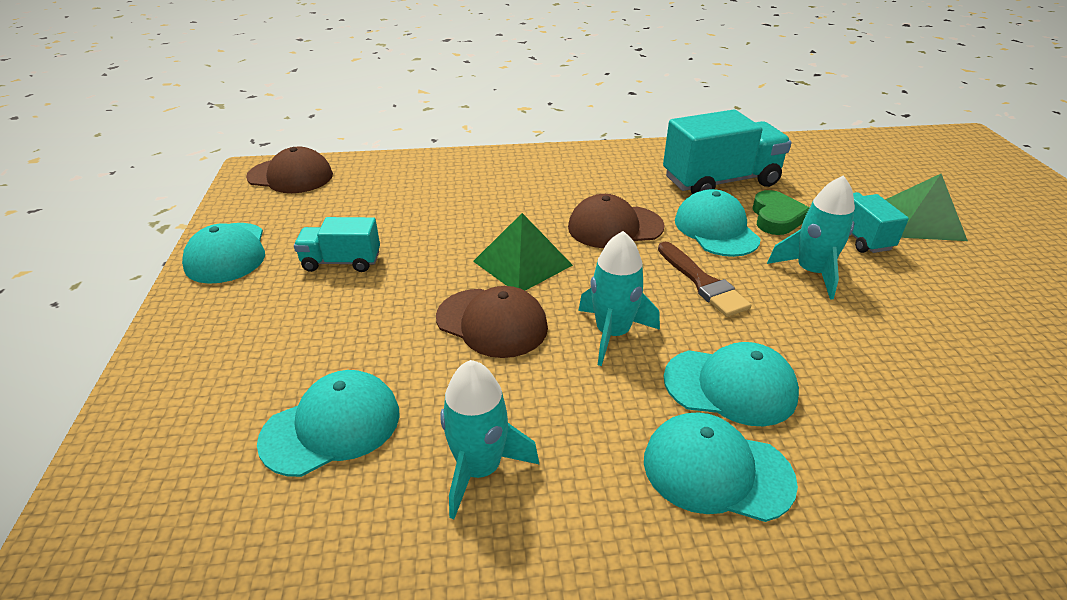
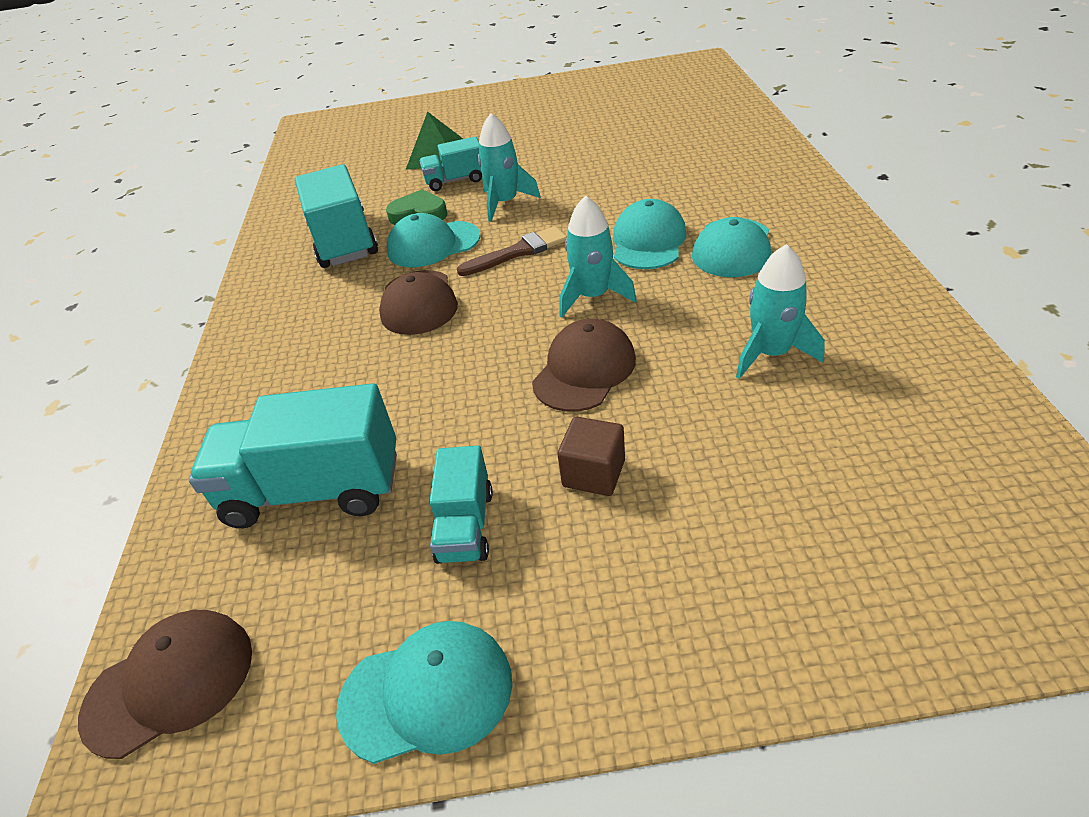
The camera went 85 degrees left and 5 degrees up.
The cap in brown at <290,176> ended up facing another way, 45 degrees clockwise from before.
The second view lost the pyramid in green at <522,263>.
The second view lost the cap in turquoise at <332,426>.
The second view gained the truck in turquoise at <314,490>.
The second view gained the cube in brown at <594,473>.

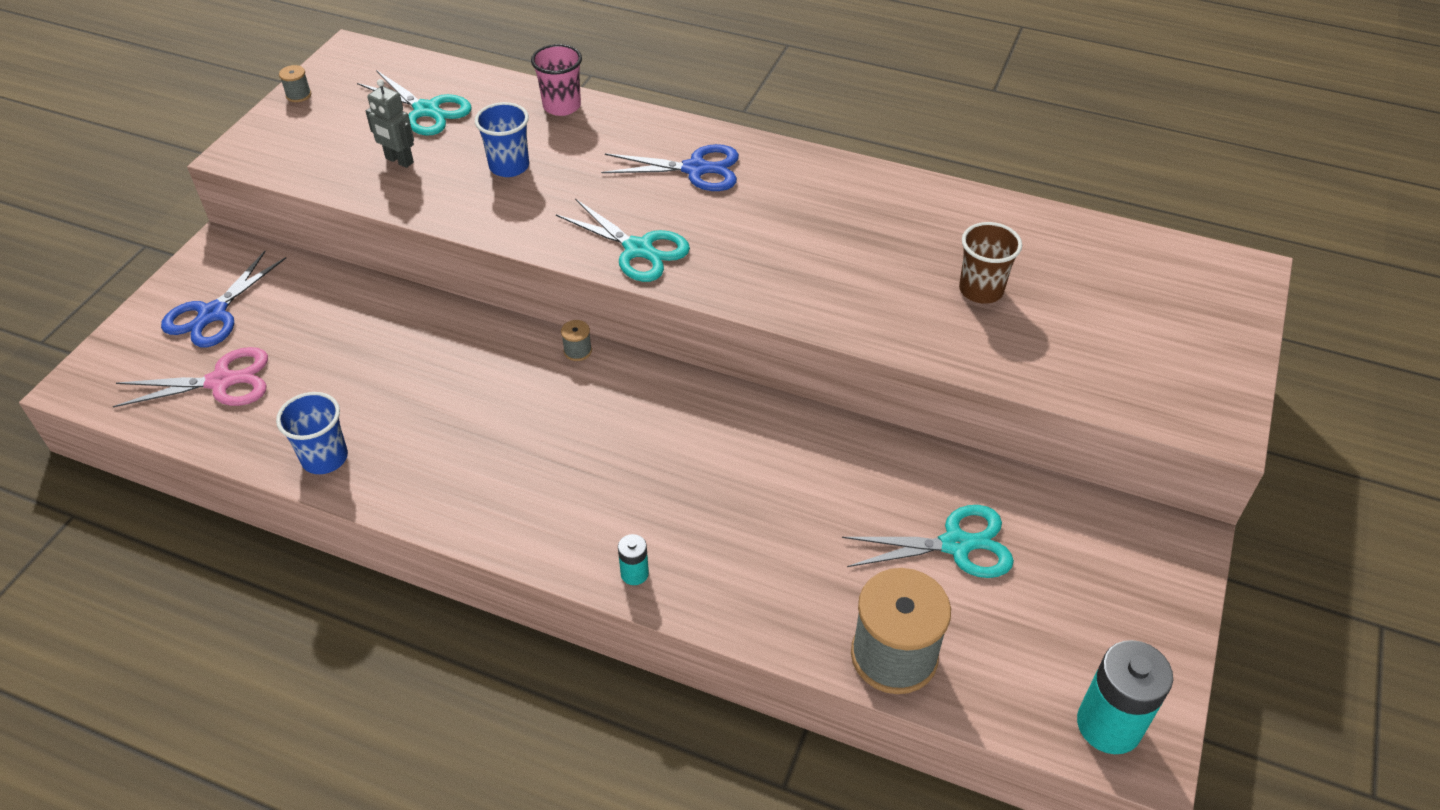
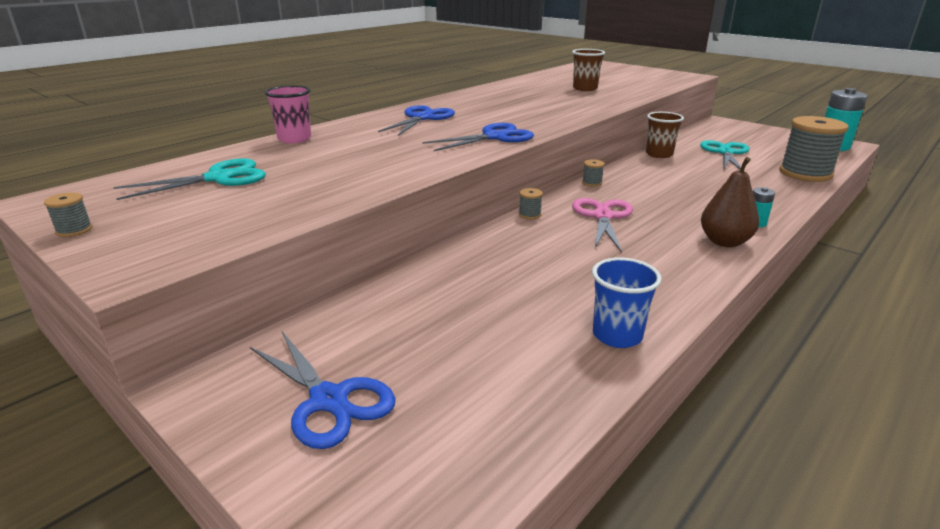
The camera went 70 degrees left and 20 degrees down.
The second view lost the robot in grey at <399,161>.
The second view lost the cup in blue at <509,166>.
What was the scissors in turquoise at <638,249> turned into the scissors in blue at <494,137>.
The scissors in pink ended up elsewhere, having gone from <221,381> to <602,216>.
The second view gained the cup in brown at <659,154>.
The second view gained the pear in brown at <724,242>.
The second view gained the spool in grey at <592,183>.

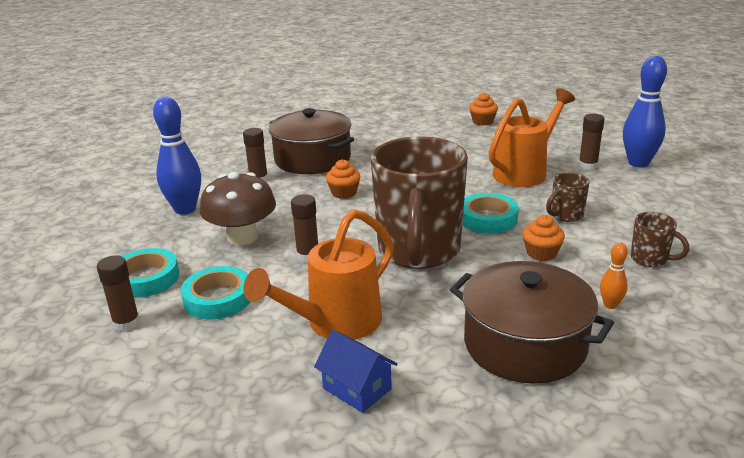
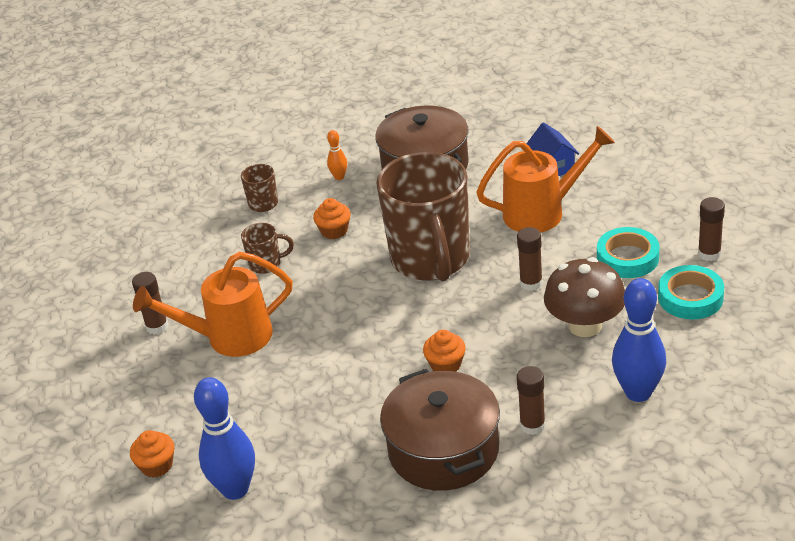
The camera went 150 degrees left and 10 degrees up.
The bowling pin in blue ended up elsewhere, having gone from <638,163> to <235,489>.
The mug in brown at <418,251> ended up facing another way, 135 degrees clockwise from before.
The second view lost the tape in turquoise at <488,218>.

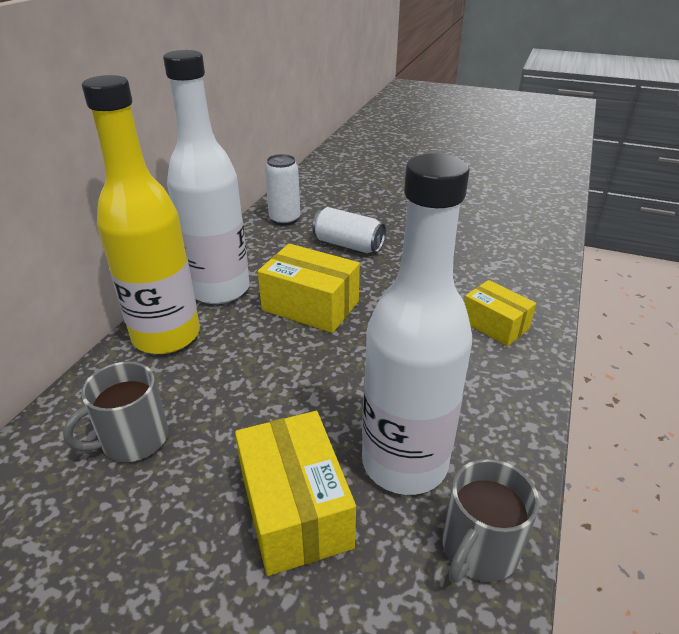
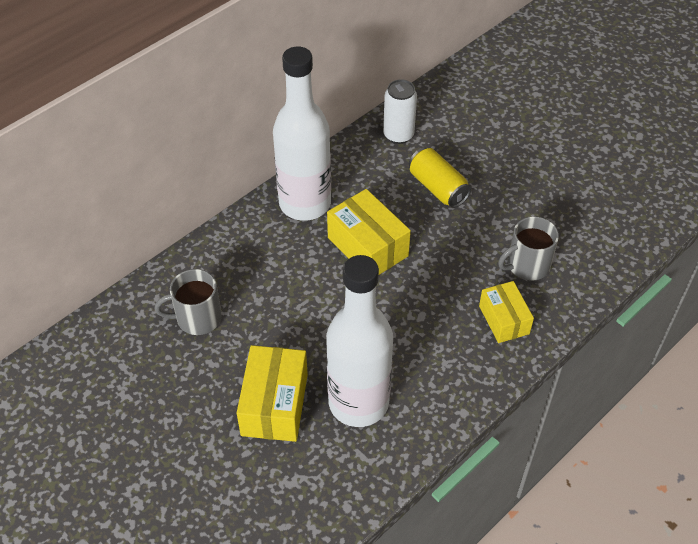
The camera went 25 degrees right and 15 degrees up.
The second view lost the bottle in yellow at <166,336>.
What was the can in white at <348,245> turned into the can in yellow at <438,187>.
The mug in grey ended up elsewhere, having gone from <478,549> to <527,265>.

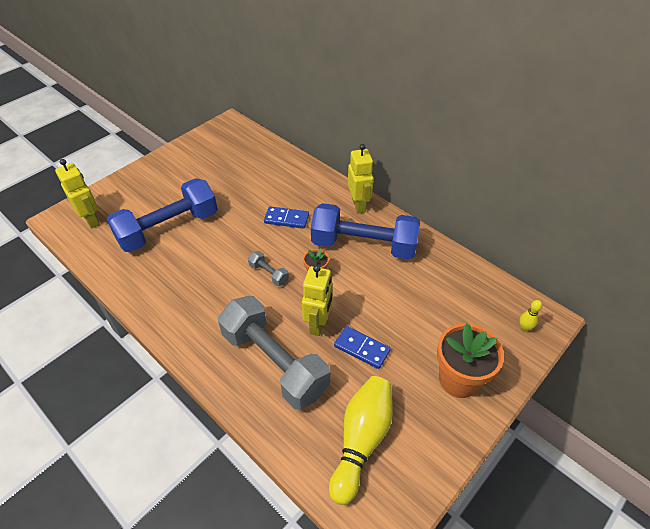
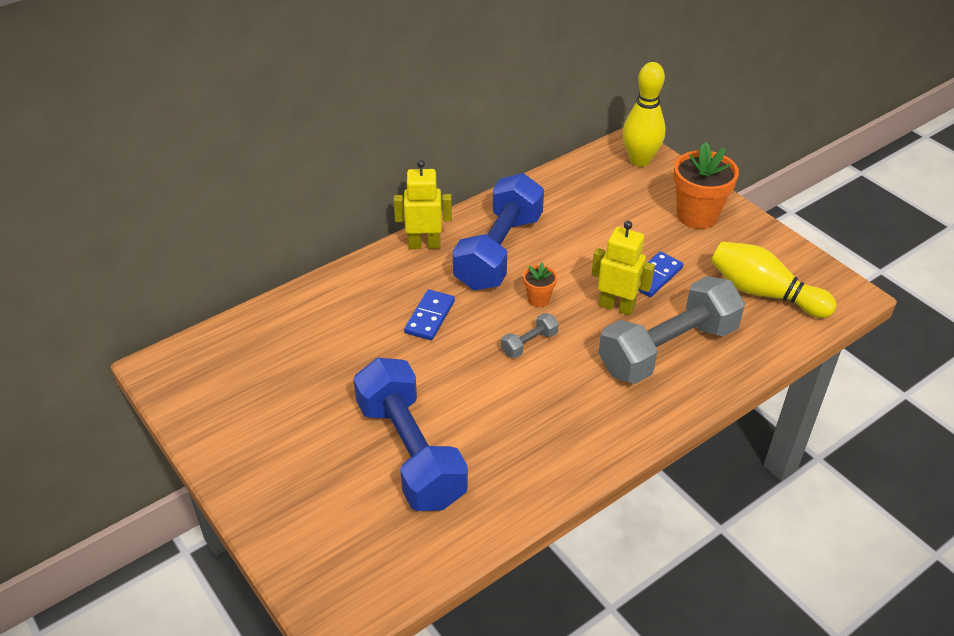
The camera went 80 degrees left and 5 degrees down.
The second view lost the robot in yellow at <91,220>.
The size of the bowling pin in yellow at <524,328> changed by a factor of 2.36.

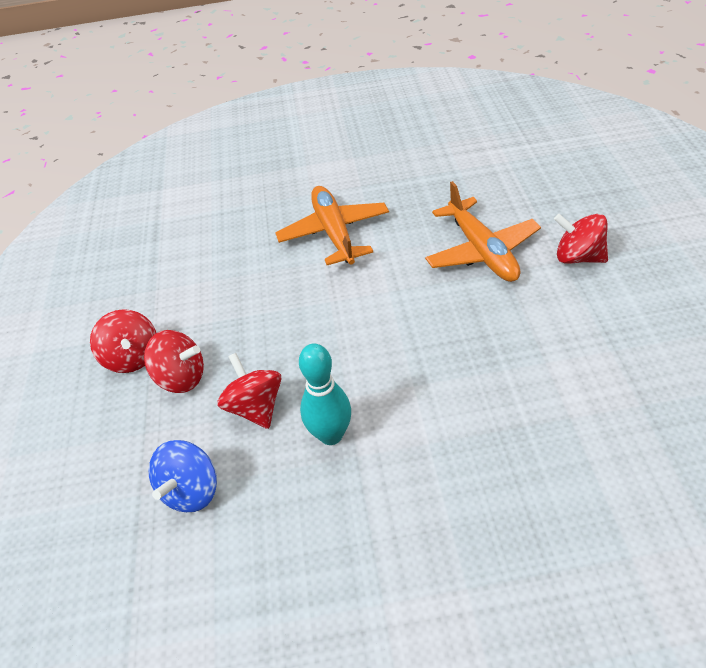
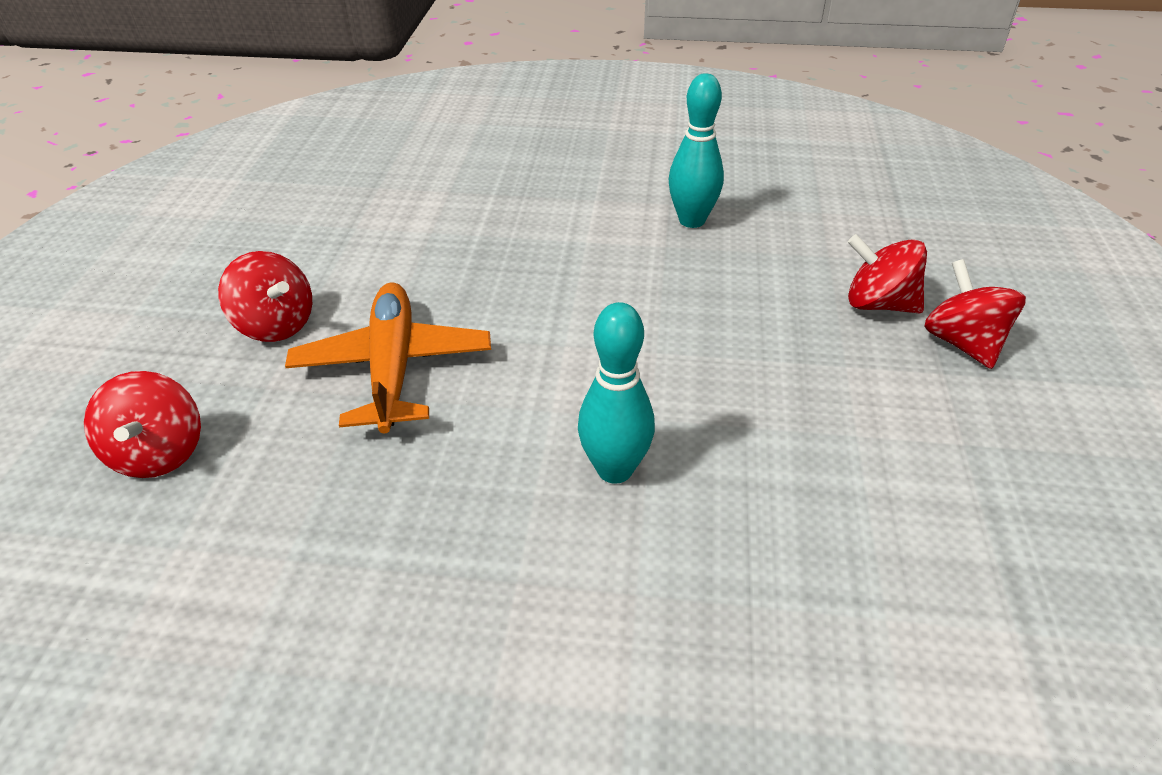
The camera went 170 degrees left and 5 degrees down.
Where the plane in orange stood at <334,232>, the bowling pin in turquoise came to stand at <614,469>.
The spinning top in red ended up elsewhere, having gone from <256,407> to <159,453>.
The second view lost the spinning top in blue at <191,490>.

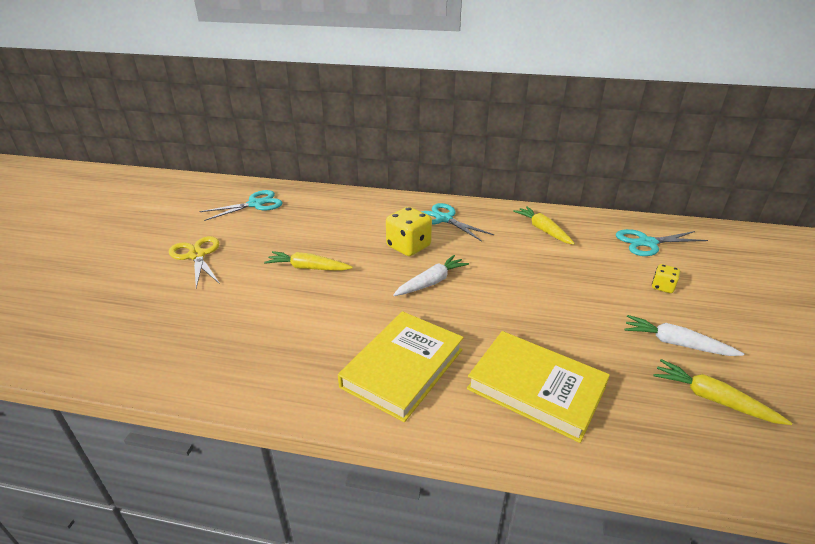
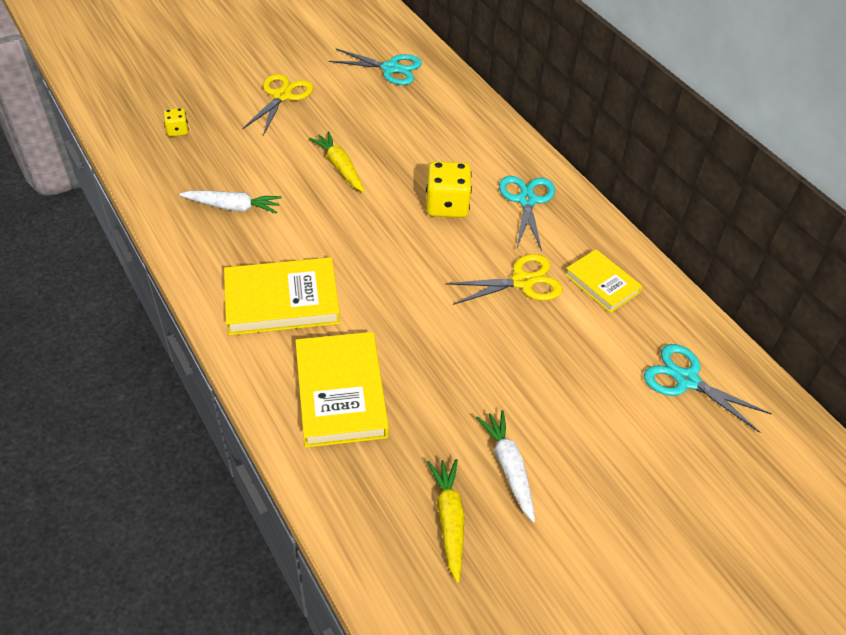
The camera went 45 degrees right and 15 degrees up.
Where the carrot in yellow stood at <543,230>, the book in yellow came to stand at <602,283>.
The carrot in white ended up elsewhere, having gone from <431,282> to <233,207>.
The dice in yellow ended up elsewhere, having gone from <662,287> to <178,131>.
The second view gained the scissors in yellow at <522,281>.

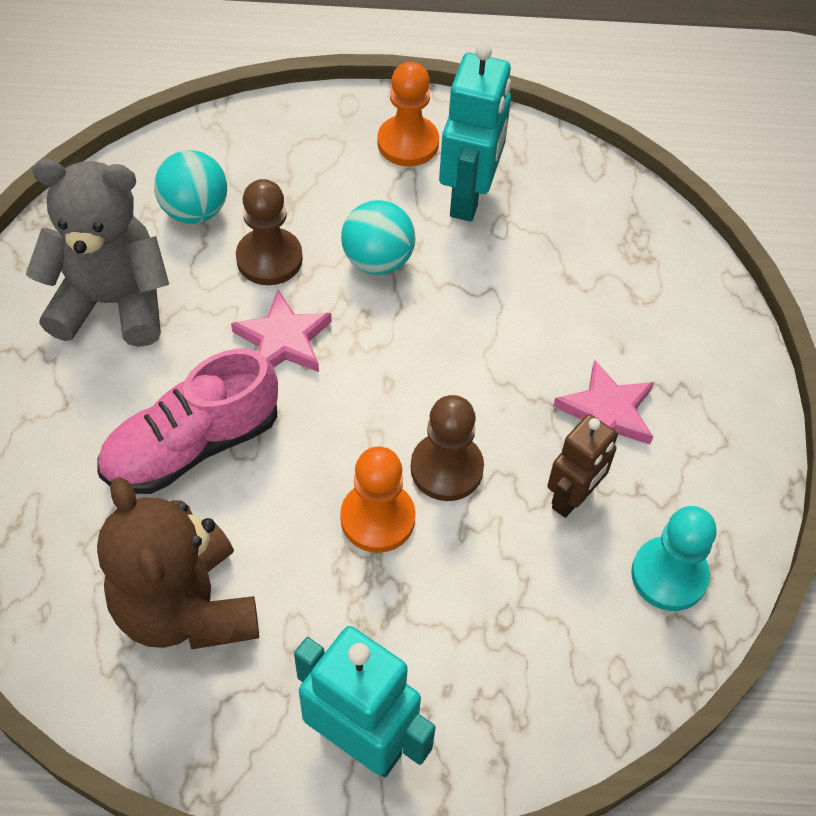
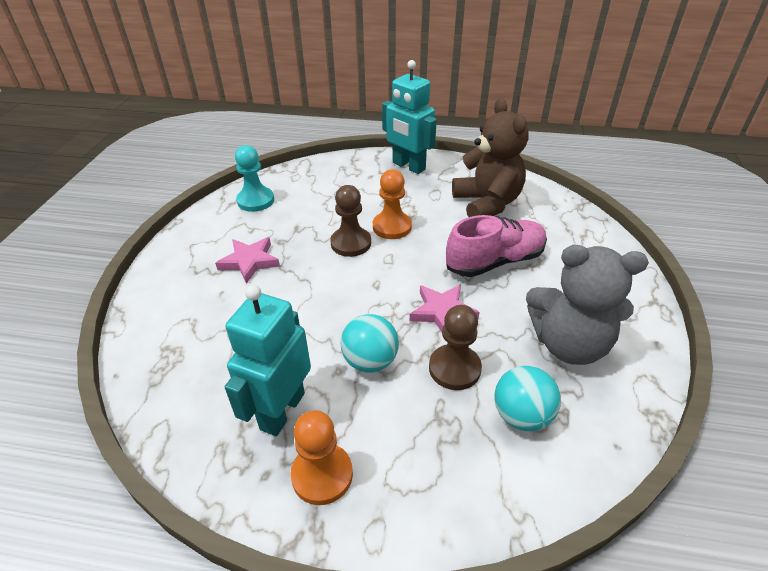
The camera went 170 degrees left and 15 degrees down.
The second view lost the robot in brown at <573,497>.

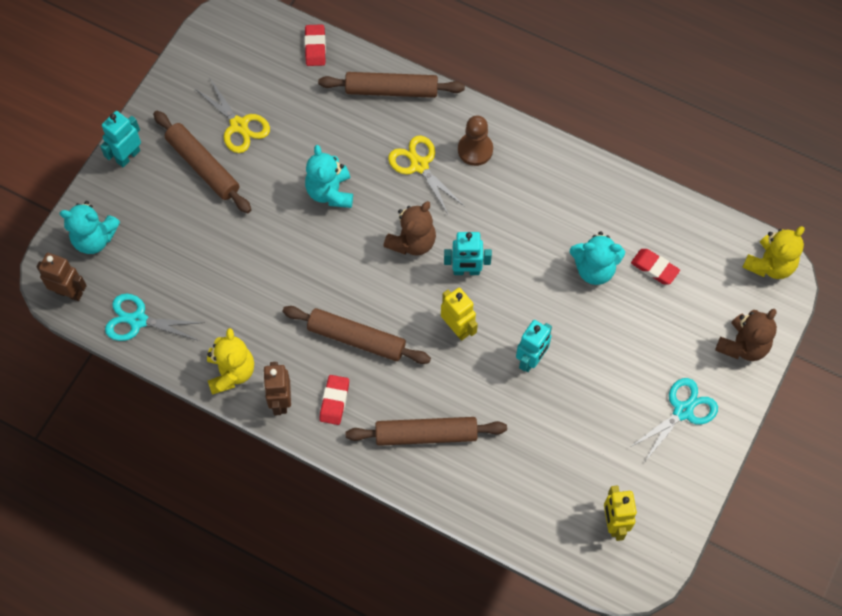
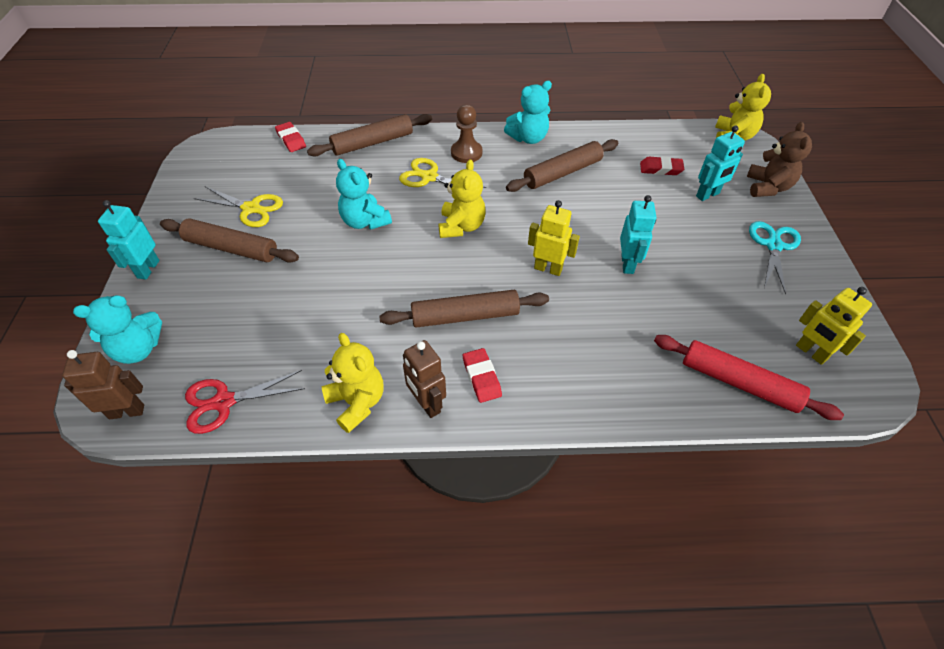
The camera went 30 degrees left and 15 degrees down.
What was the teddy bear in brown at <412,242> turned into the teddy bear in yellow at <461,226>.
The robot in turquoise ended up elsewhere, having gone from <466,271> to <708,195>.
The teddy bear in turquoise ended up elsewhere, having gone from <594,269> to <528,138>.
What was the scissors in turquoise at <138,320> turned into the scissors in red at <224,402>.
The rolling pin in brown ended up elsewhere, having gone from <426,434> to <562,173>.
The second view gained the rolling pin in red at <738,383>.

